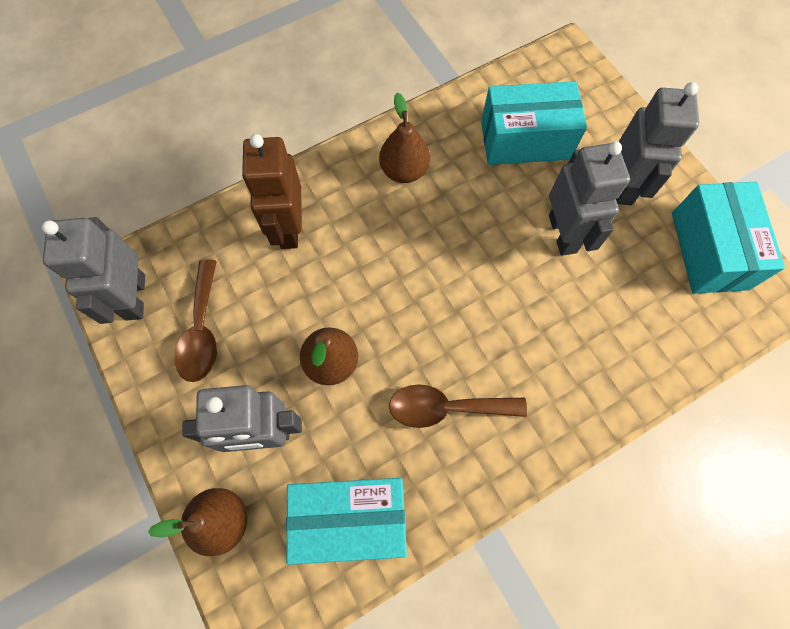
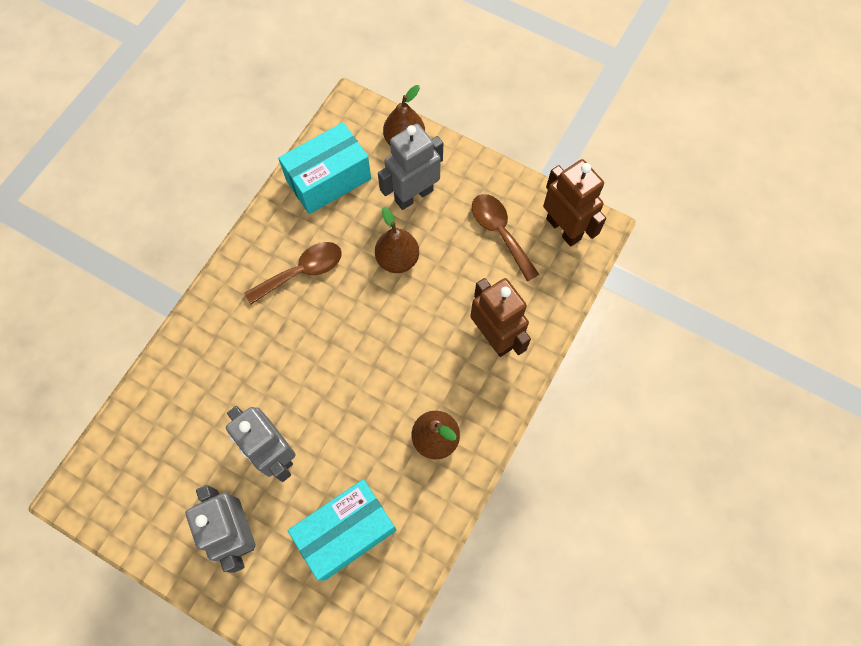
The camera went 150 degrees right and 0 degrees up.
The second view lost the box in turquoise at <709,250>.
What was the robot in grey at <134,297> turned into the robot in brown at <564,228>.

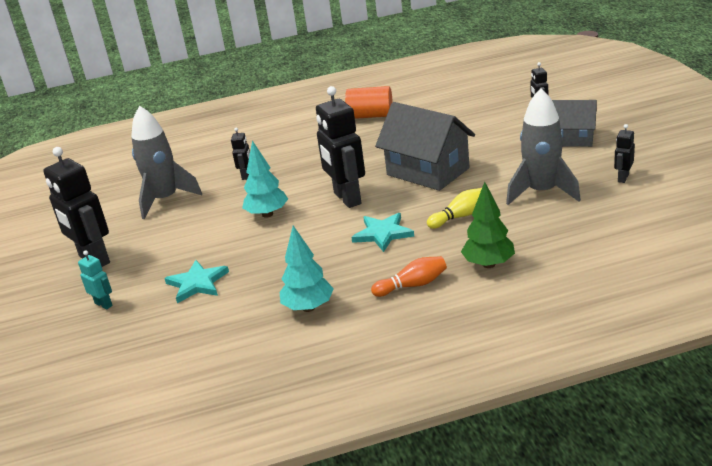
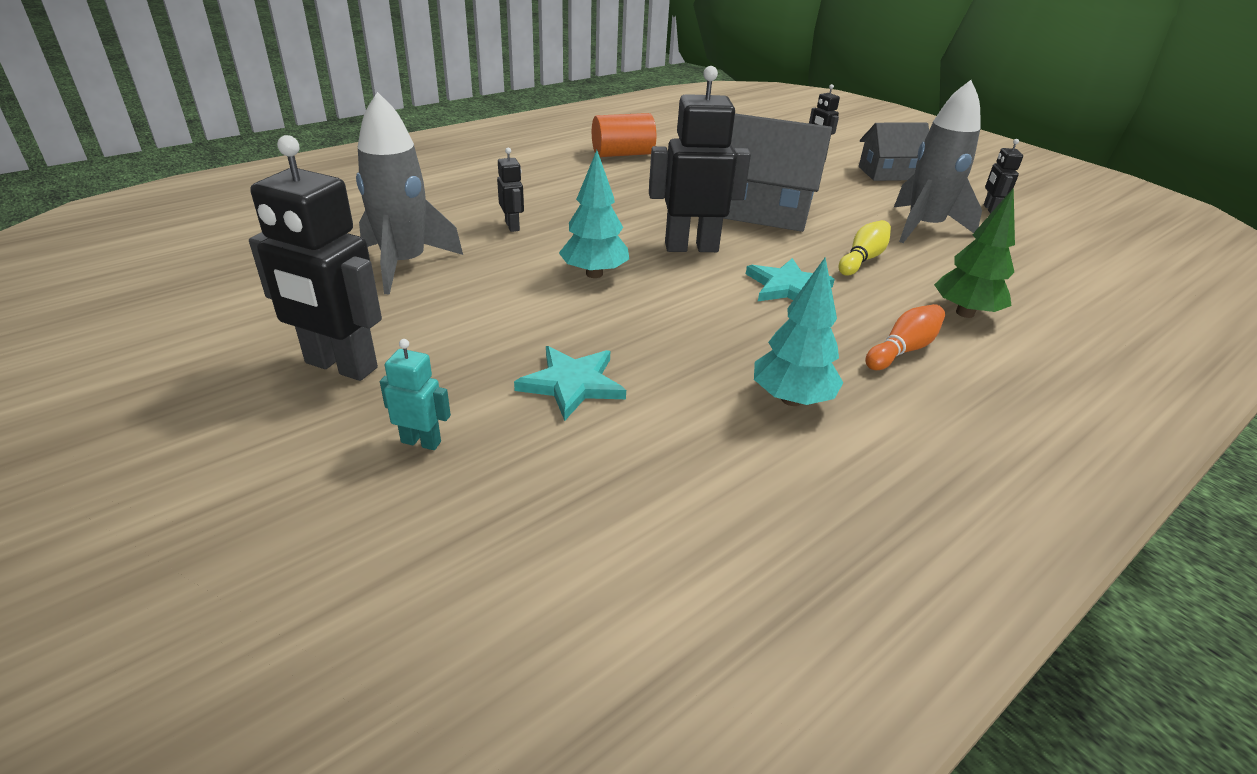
The camera went 30 degrees left and 5 degrees up.
The robot in black at <347,199> ended up facing another way, 135 degrees clockwise from before.

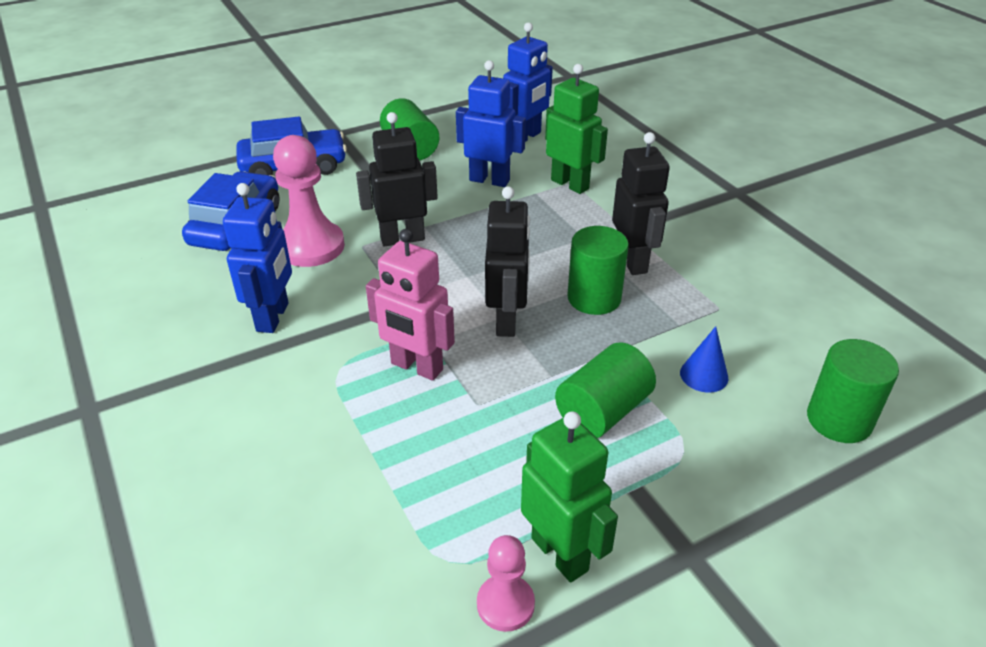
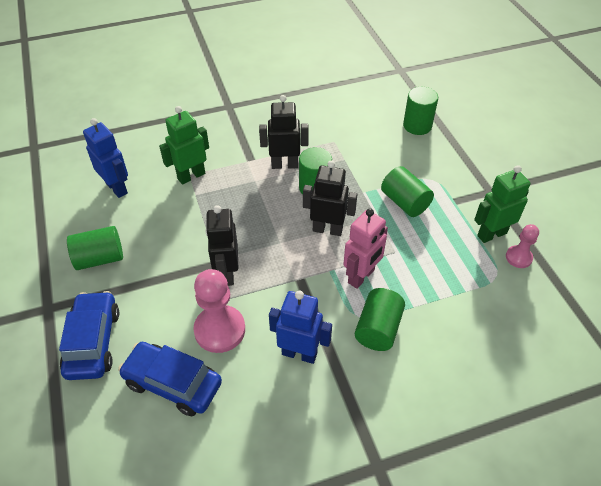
The camera went 80 degrees left and 10 degrees up.
The second view lost the robot in blue at <489,180>.
The second view lost the cone in blue at <704,375>.
The second view gained the cylinder in green at <378,329>.

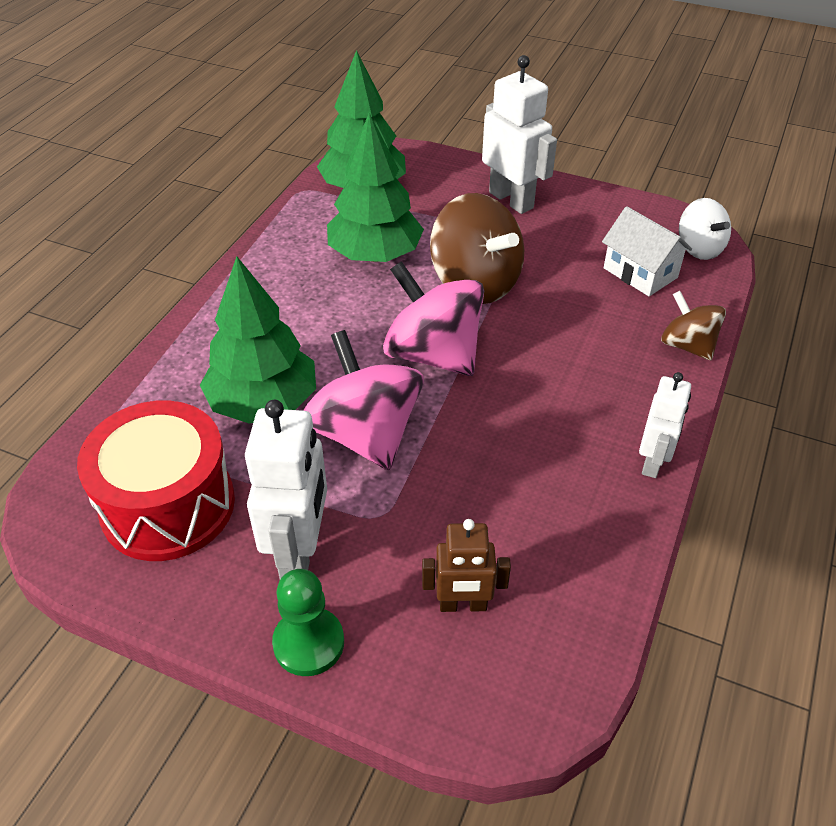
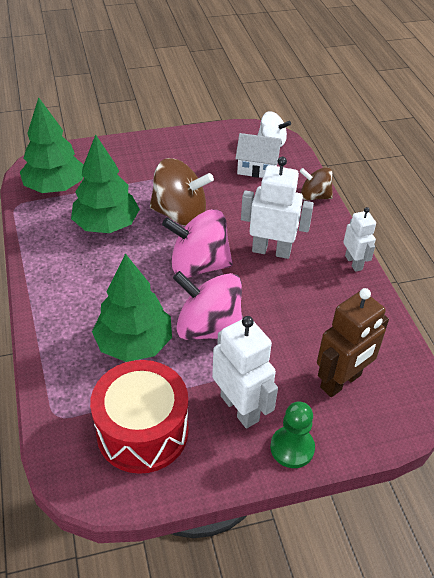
The camera went 40 degrees left and 0 degrees up.
The robot in white ended up elsewhere, having gone from <511,200> to <271,250>.
The size of the robot in brown at <463,605> changed by a factor of 1.61.

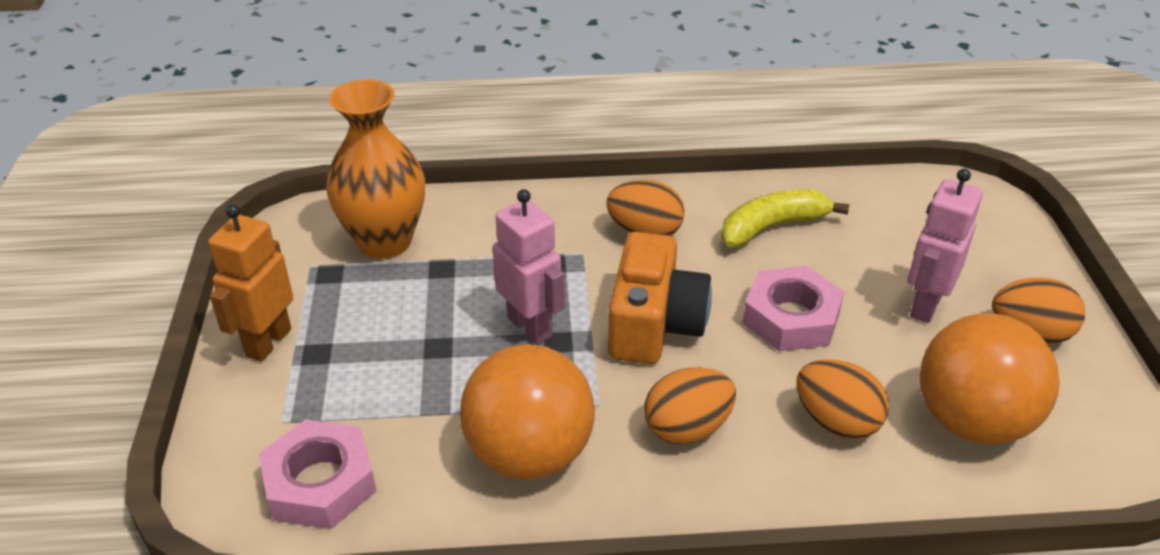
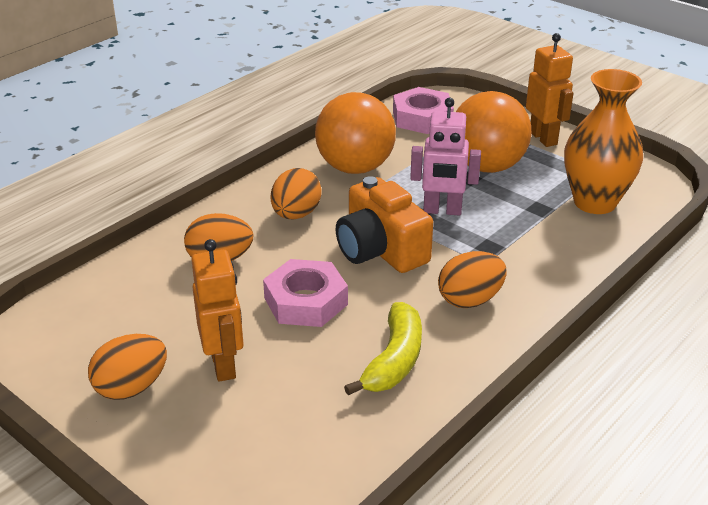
The camera went 135 degrees right and 5 degrees down.
What was the robot in pink at <925,305> turned into the robot in orange at <224,365>.
The ball in orange ended up elsewhere, having gone from <972,421> to <487,166>.

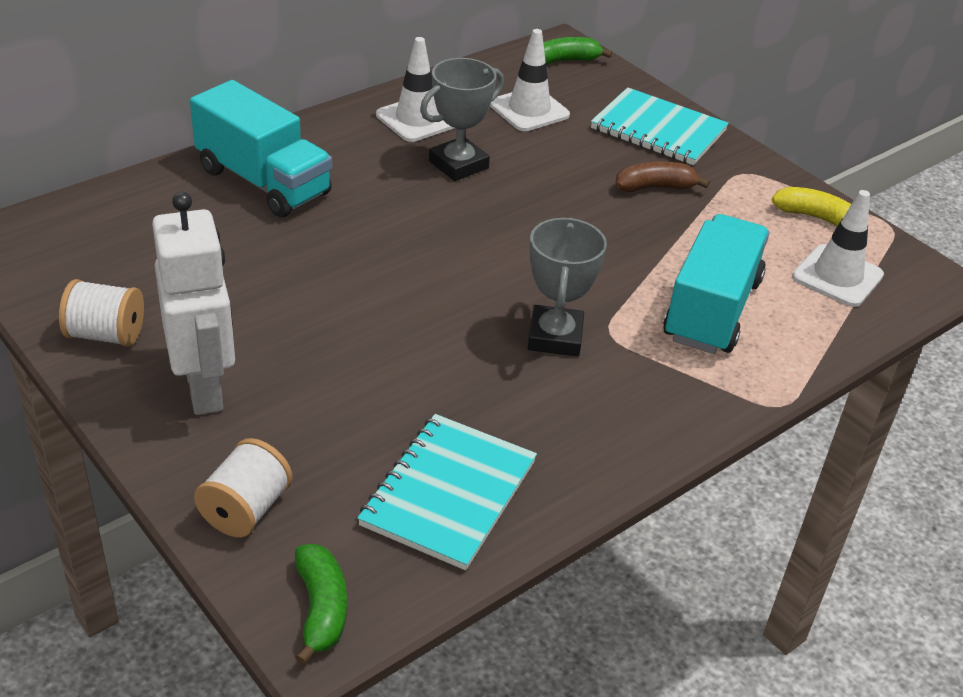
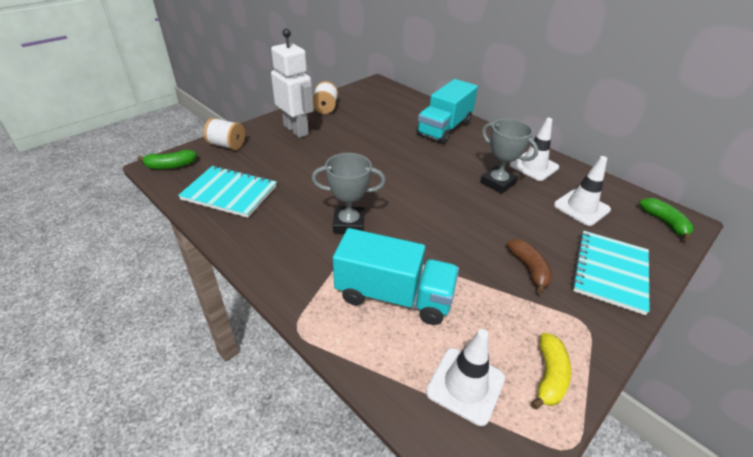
The camera went 85 degrees right and 0 degrees up.
The robot in white at <205,388> ended up facing another way, 105 degrees counterclockwise from before.

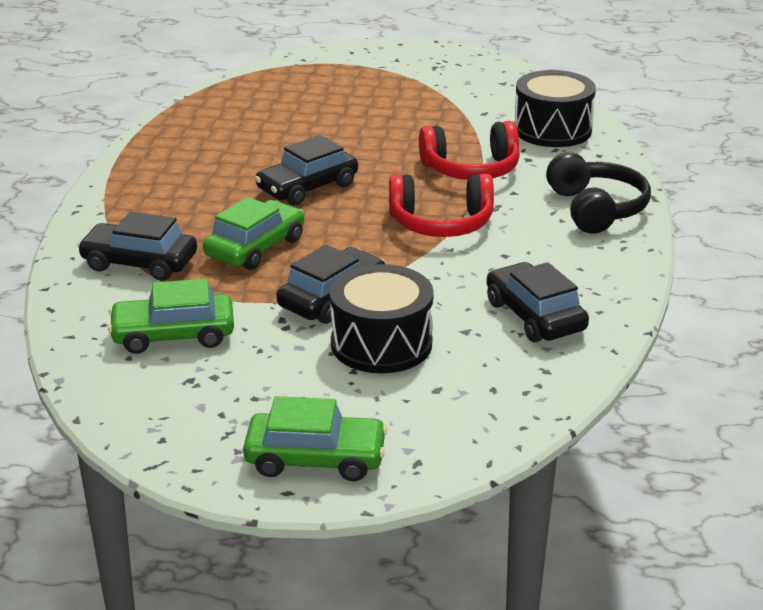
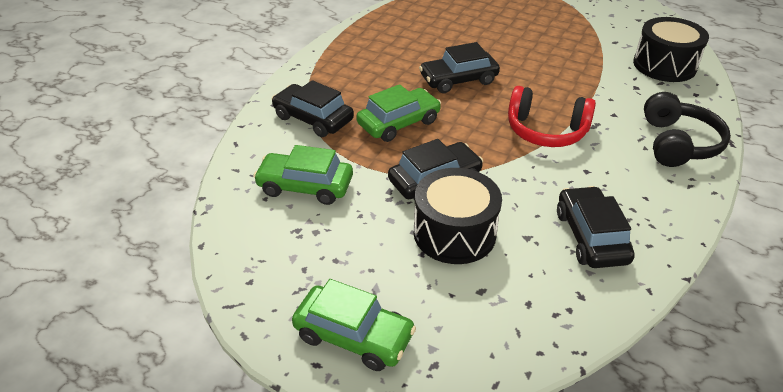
The camera went 20 degrees right and 10 degrees up.
The second view lost the headphones in red at <471,169>.

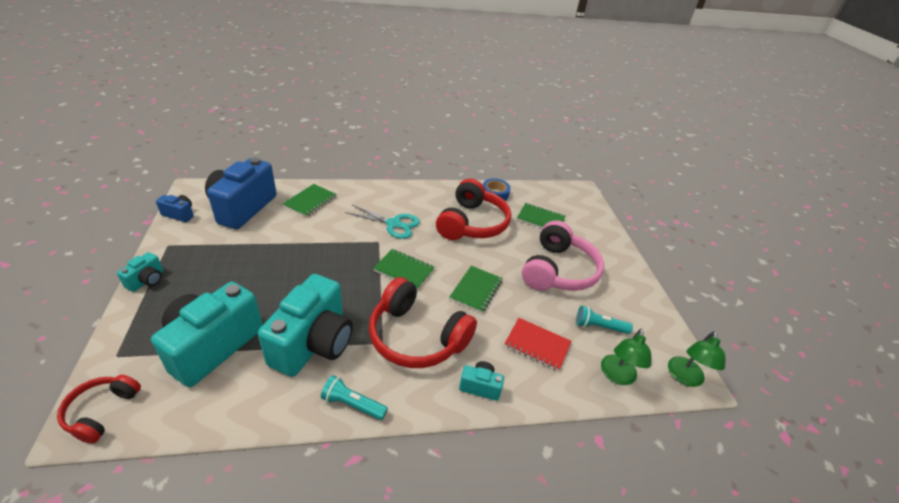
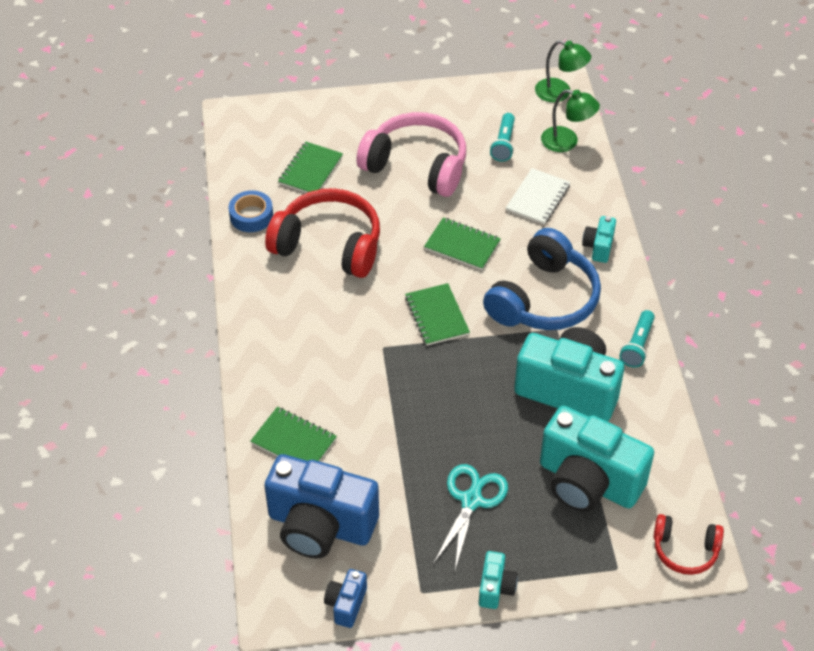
The camera went 85 degrees left and 10 degrees up.
The scissors in turquoise ended up elsewhere, having gone from <393,224> to <471,501>.
The notebook in green at <404,270> ended up facing another way, 45 degrees counterclockwise from before.
The camera in turquoise at <147,280> ended up facing another way, 75 degrees clockwise from before.
What was the headphones in red at <416,337> turned into the headphones in blue at <544,299>.
What was the notebook in red at <537,345> turned into the notebook in white at <537,198>.

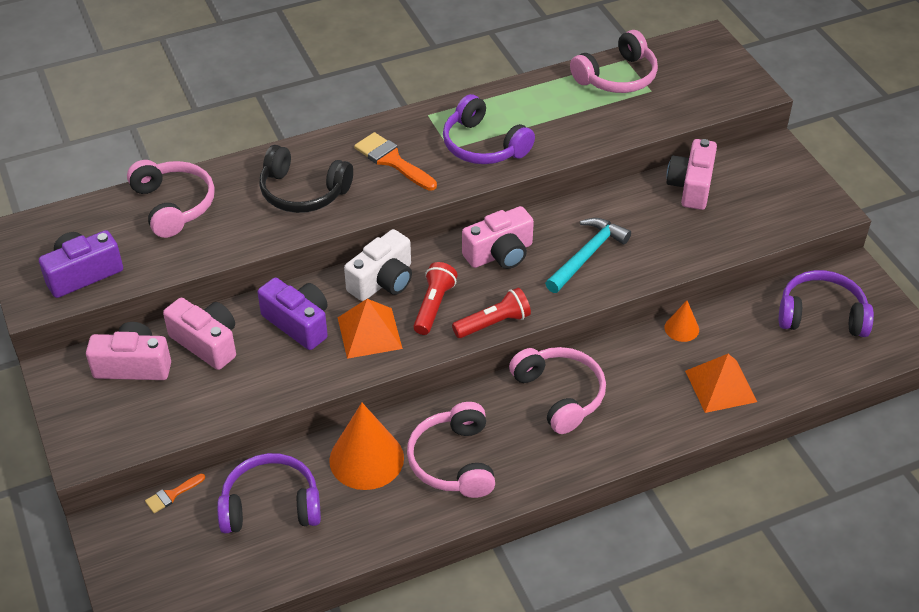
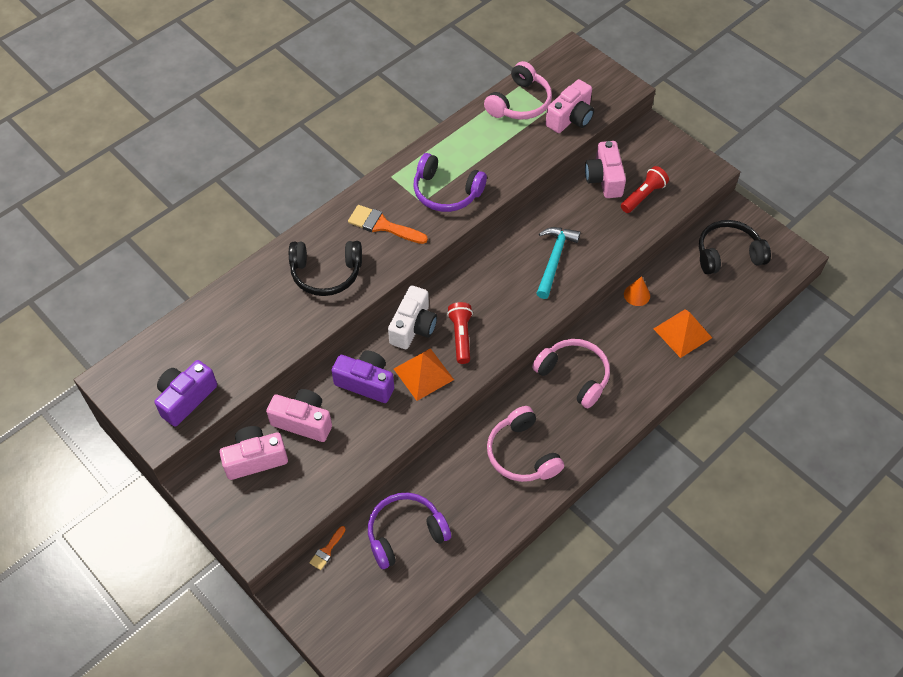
The camera went 20 degrees left and 10 degrees up.
The second view lost the headphones in pink at <173,205>.
The camera in pink ended up elsewhere, having gone from <500,254> to <570,118>.
What was the headphones in purple at <821,315> turned into the headphones in black at <728,254>.
The flashlight in red ended up elsewhere, having gone from <493,323> to <643,196>.
The second view lost the cone in orange at <366,459>.

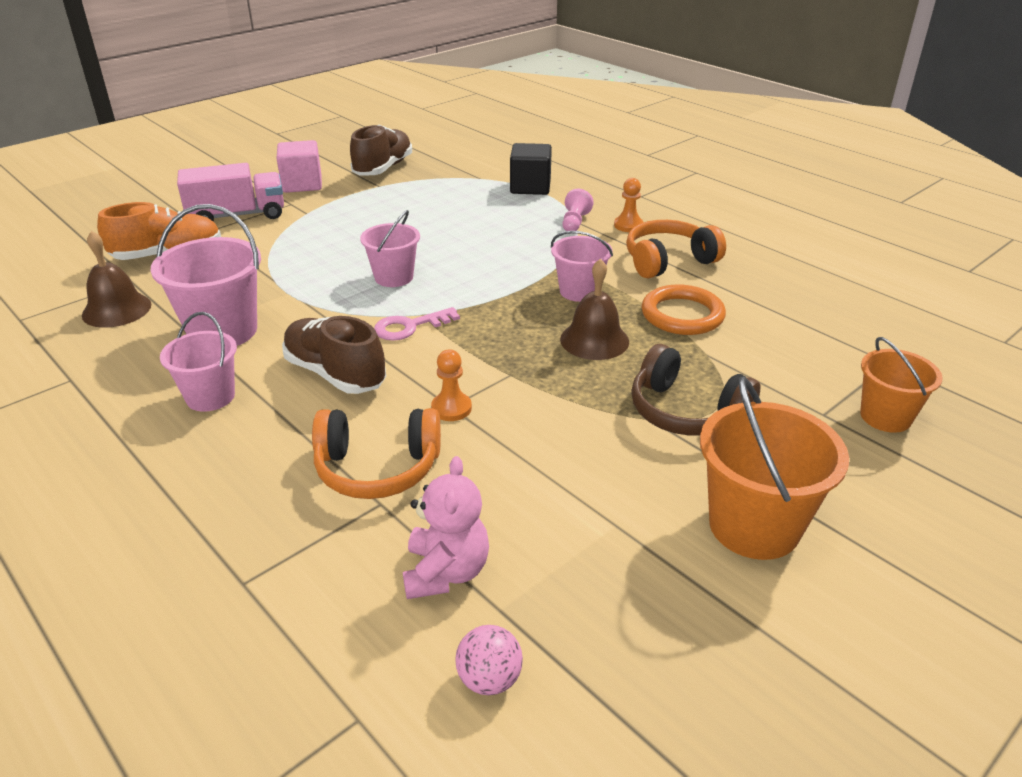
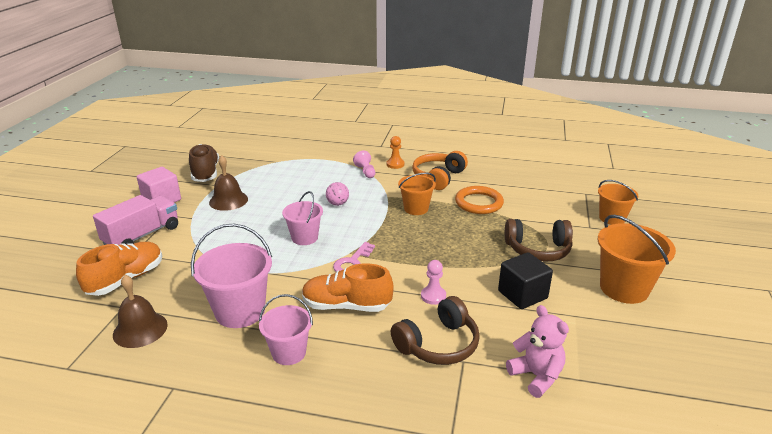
The camera went 35 degrees left and 5 degrees down.
The cube in black ended up elsewhere, having gone from <530,187> to <522,295>.
What was the bucket in pink at <579,291> turned into the bucket in orange at <416,209>.
The bell in brown ended up elsewhere, having gone from <594,340> to <228,200>.
What was the shoe in brown at <335,374> turned into the shoe in orange at <346,306>.
What was the pawn in orange at <451,408> turned into the pawn in pink at <433,296>.
What was the headphones in orange at <377,468> turned into the headphones in brown at <438,344>.
The ball in pink ended up elsewhere, having gone from <489,679> to <337,204>.

